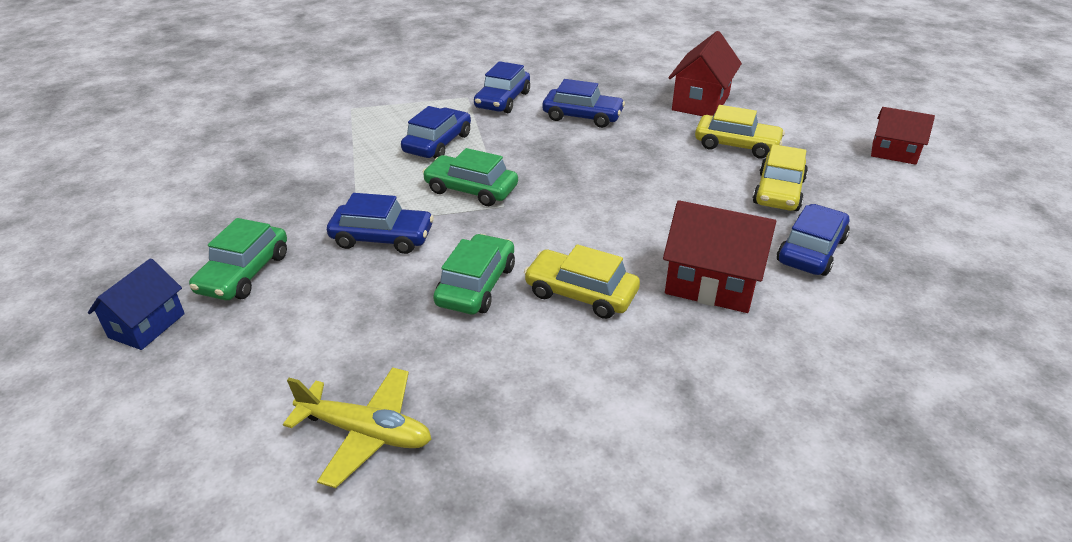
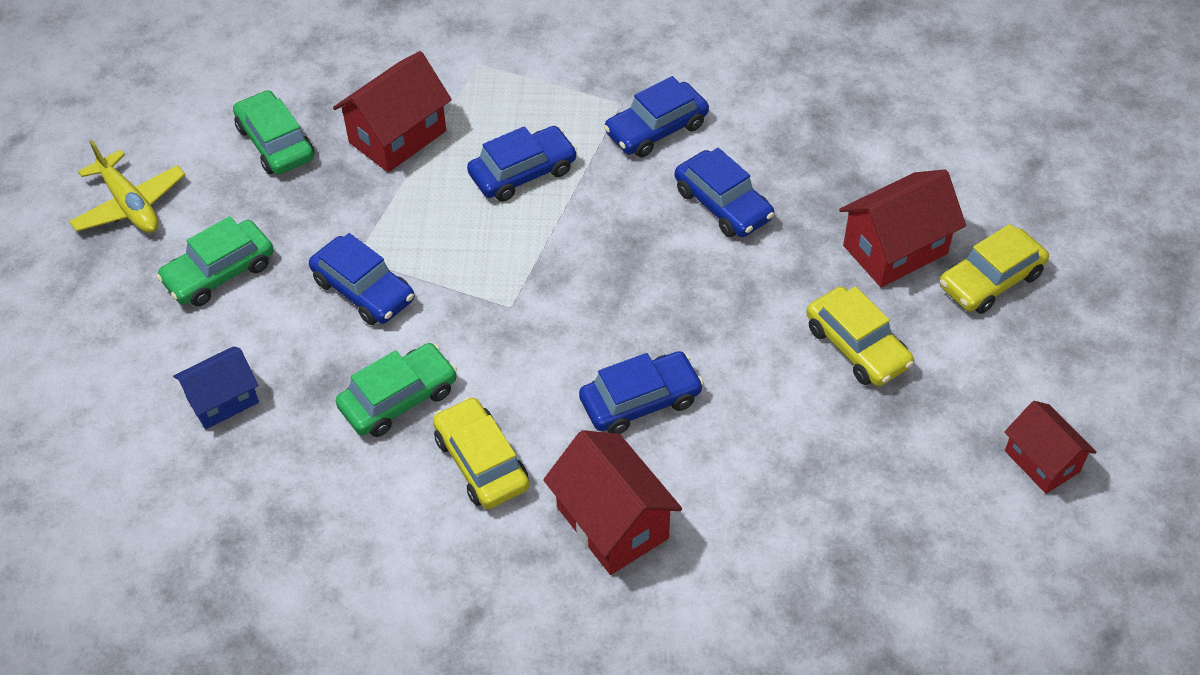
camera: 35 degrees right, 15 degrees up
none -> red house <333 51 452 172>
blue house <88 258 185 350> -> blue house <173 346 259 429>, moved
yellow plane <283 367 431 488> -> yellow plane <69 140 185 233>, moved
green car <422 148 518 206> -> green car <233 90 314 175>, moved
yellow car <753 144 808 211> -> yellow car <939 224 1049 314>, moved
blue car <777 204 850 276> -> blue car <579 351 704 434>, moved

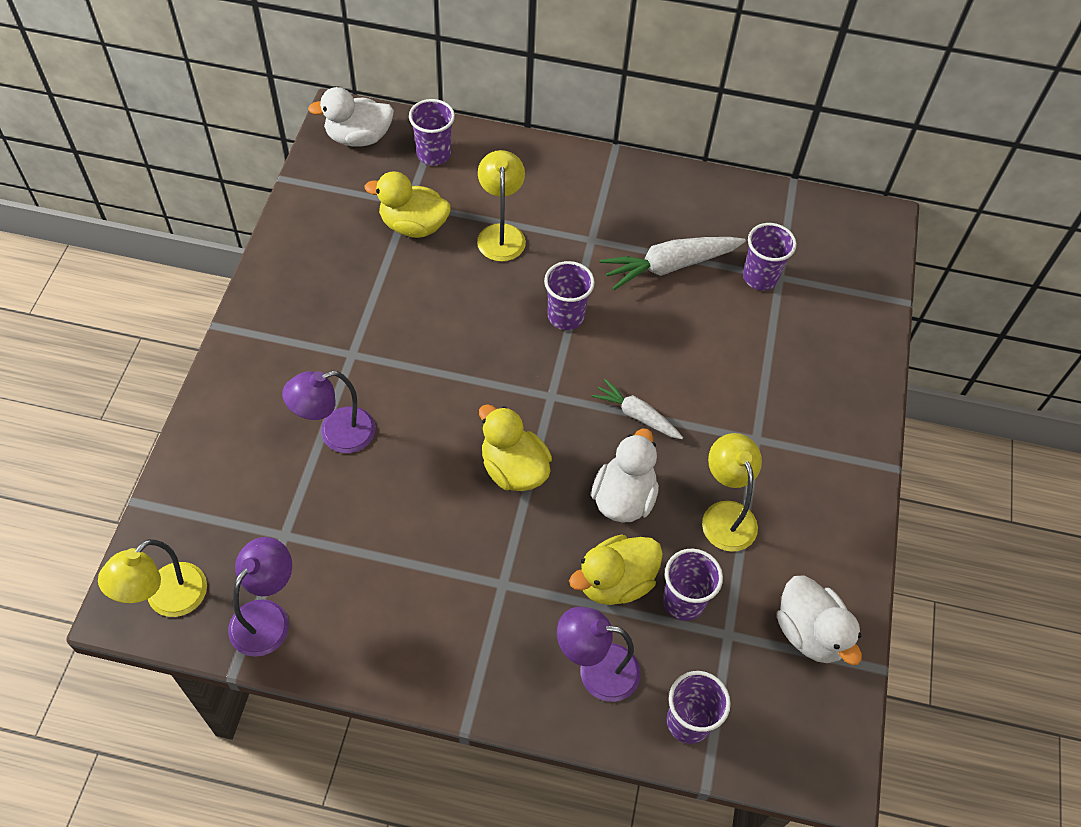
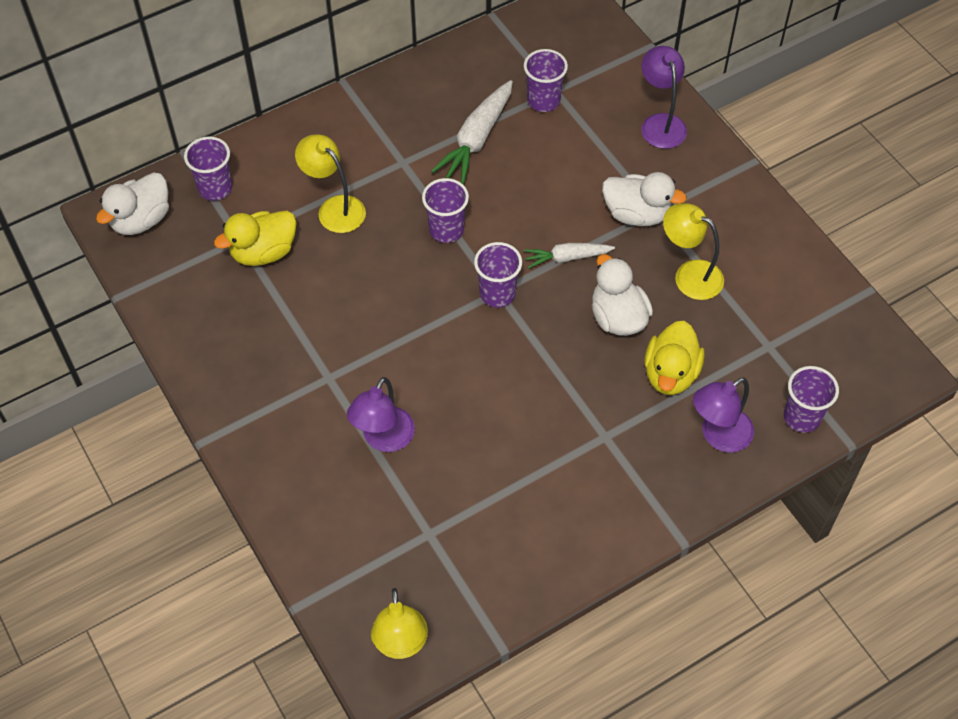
camera: 40 degrees left, 0 degrees up
yellow duck <479 404 552 491> -> none
purple lamp <228 537 292 657> -> purple lamp <641 46 687 149>, moved
purple cup <663 548 723 621> -> purple cup <474 242 522 308>, moved
white duck <777 575 862 665> -> white duck <602 172 687 226>, moved

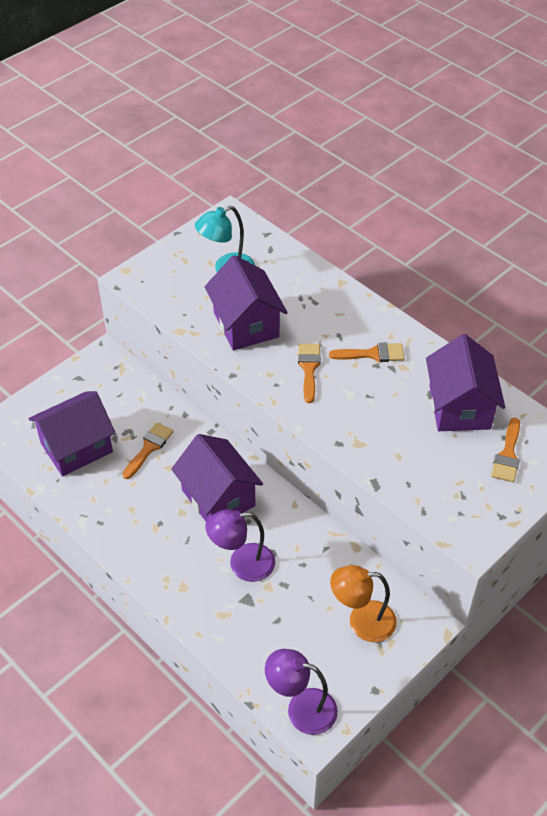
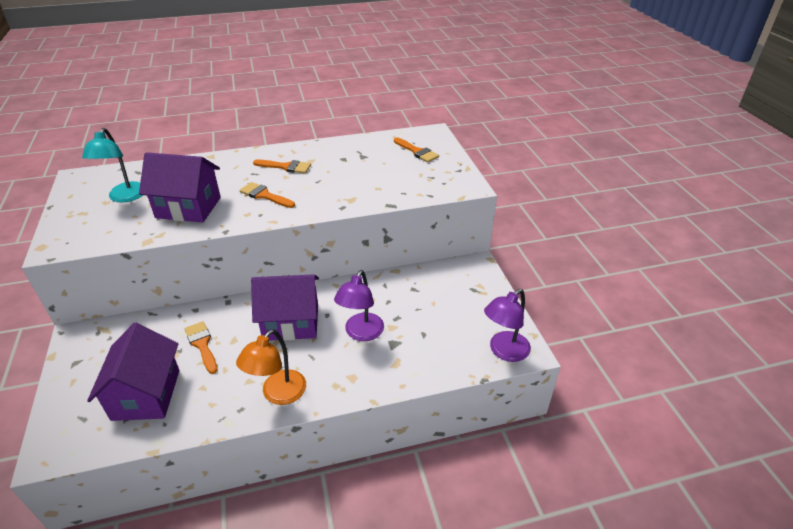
camera: 60 degrees left, 10 degrees down
purple house <426 334 505 431> -> none
orange lamp <330 565 397 642> -> orange lamp <236 329 306 405>, moved
orange brush <329 343 405 362> -> orange brush <253 160 311 174>, 75 degrees clockwise

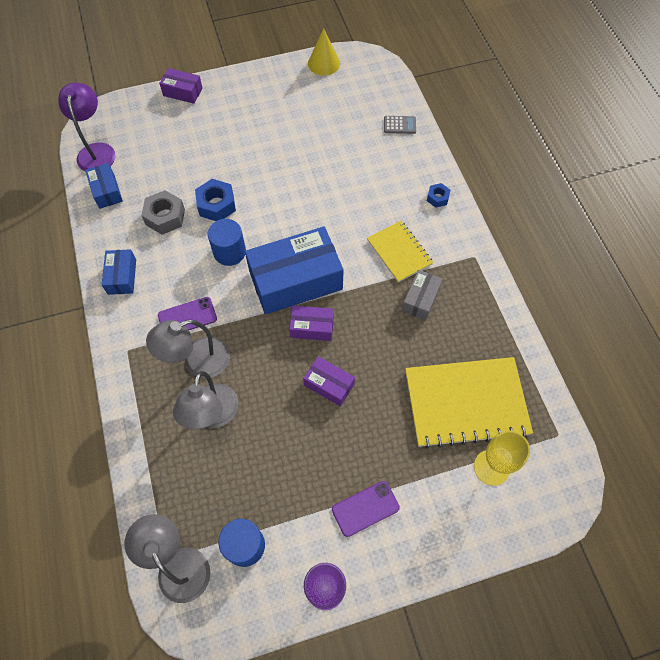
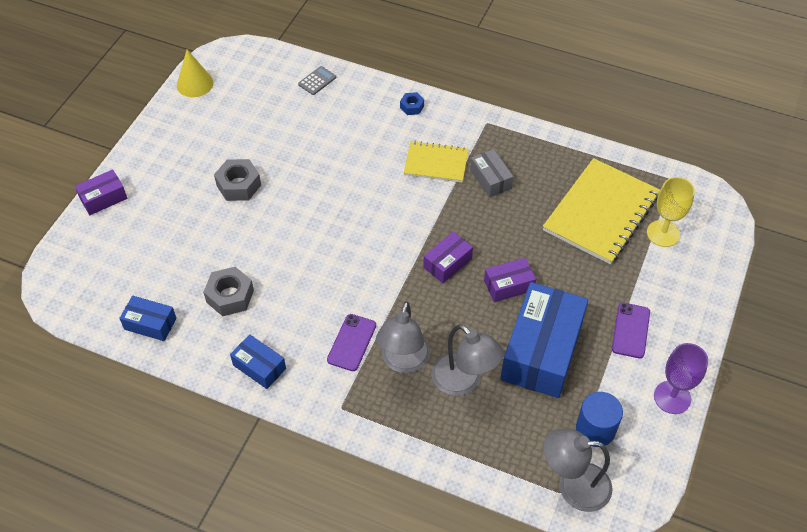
camera: 50 degrees left, 10 degrees down
purple lamp <59 83 115 171> -> none
blue nut <195 179 236 221> -> none
blue cylinder <208 219 246 266> -> none
none -> grey nut <214 159 261 201>
blue box <245 227 344 315> -> blue box <500 282 588 398>, moved

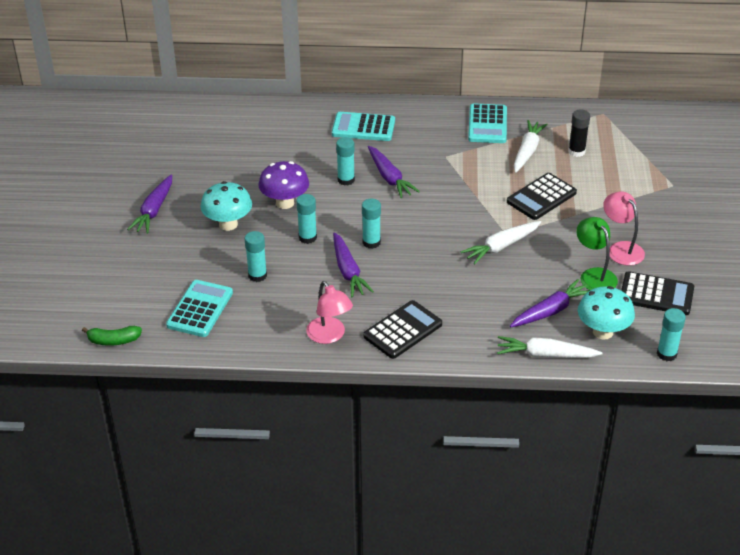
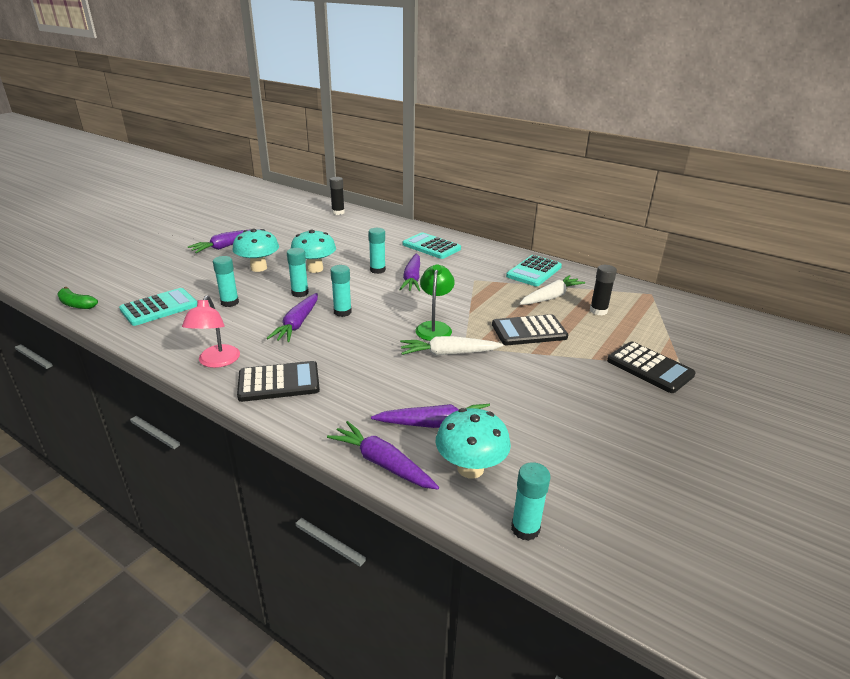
camera: 30 degrees right, 10 degrees down
pink lamp <603 191 645 266> -> none
none -> black glue stick <330 177 345 215>
green lamp <576 217 618 290> -> green lamp <416 265 455 341>, moved
black calculator <621 271 694 315> -> black calculator <607 341 696 393>, moved
purple mushroom <259 161 309 209> -> turquoise mushroom <291 229 336 273>
white carrot <497 336 602 358> -> purple carrot <327 421 439 490>

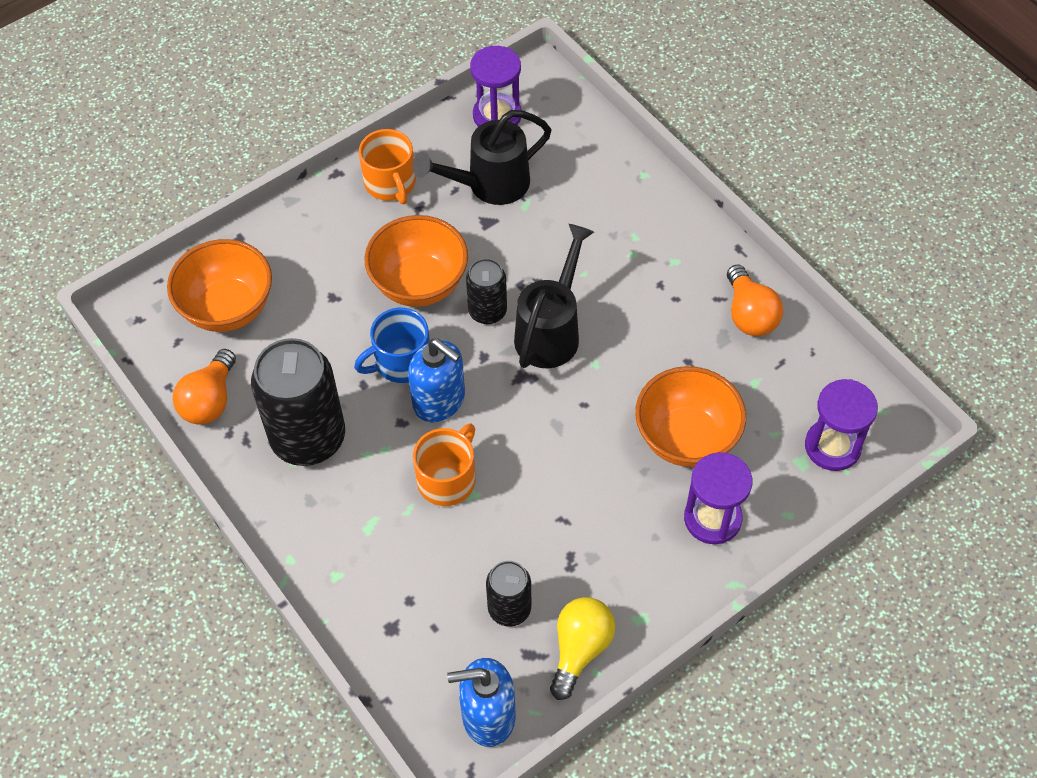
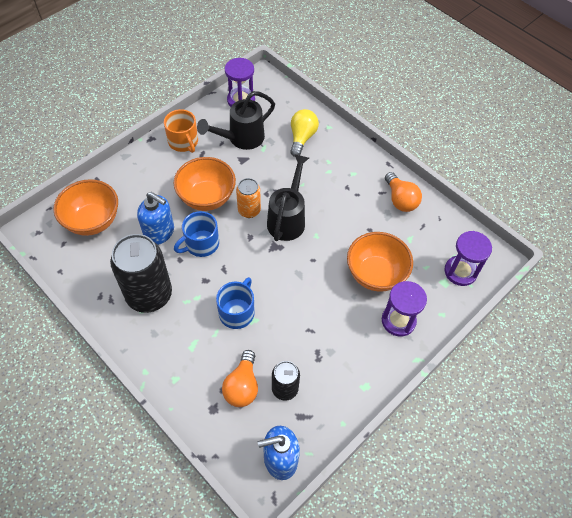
camera: 10 degrees left, 0 degrees up
orange light bulb <173 349 236 425> -> orange light bulb <222 350 258 407>, moved
blue soap dispenser <408 338 465 422> -> blue soap dispenser <137 192 174 245>, moved
yellow light bulb <550 597 615 700> -> yellow light bulb <290 109 319 157>, moved
orange mug <413 424 476 506> -> blue mug <216 277 255 329>
black can <466 258 507 324> -> orange can <236 178 261 218>

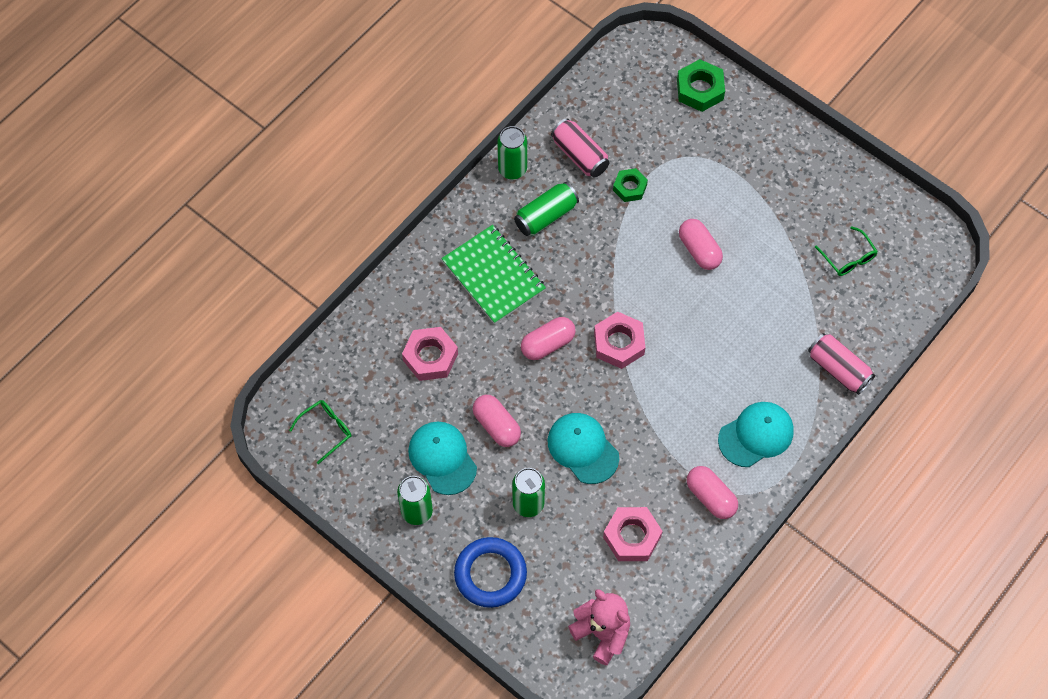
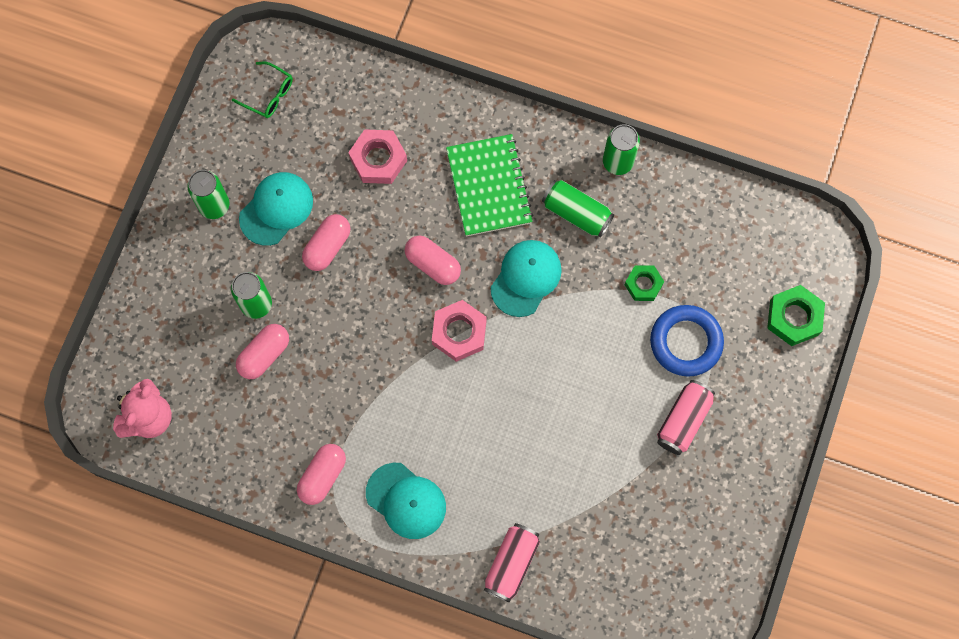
camera: 70 degrees right, 10 degrees up
pink nut <603 507 663 561> -> none
green glasses <815 226 878 276> -> none
blue ring <454 537 527 608> -> blue ring <650 305 724 377>, moved
turquoise cap <548 413 619 484> -> turquoise cap <491 240 562 317>, moved
pink can <551 118 609 178> -> pink can <657 380 715 455>, moved
pink capsule <679 219 723 270> -> pink capsule <236 324 289 379>, moved
green notebook <441 225 546 324> -> green notebook <446 134 533 236>, 45 degrees counterclockwise

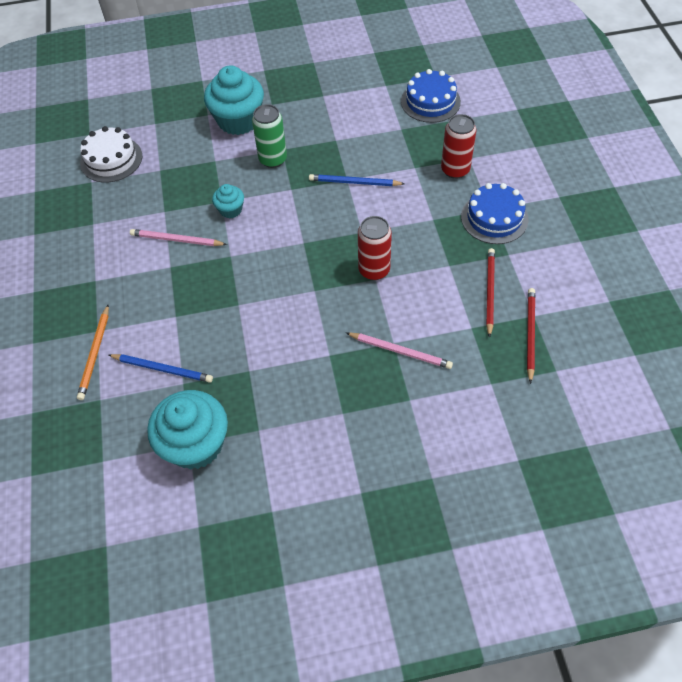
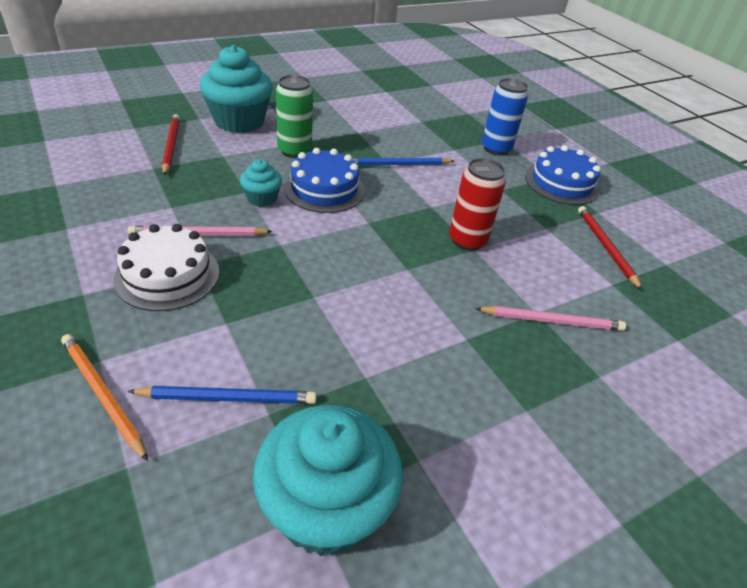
camera: 25 degrees left, 15 degrees down
white cake <80 126 142 183> -> white cake <113 224 220 311>, moved
blue cake <401 69 461 123> -> blue cake <284 148 365 213>, moved
red pencil <527 288 535 384> -> red pencil <162 114 180 176>, moved
red can <441 114 477 179> -> blue can <482 78 528 155>
orange pencil <77 305 109 400> -> orange pencil <61 334 148 461>, 150 degrees clockwise

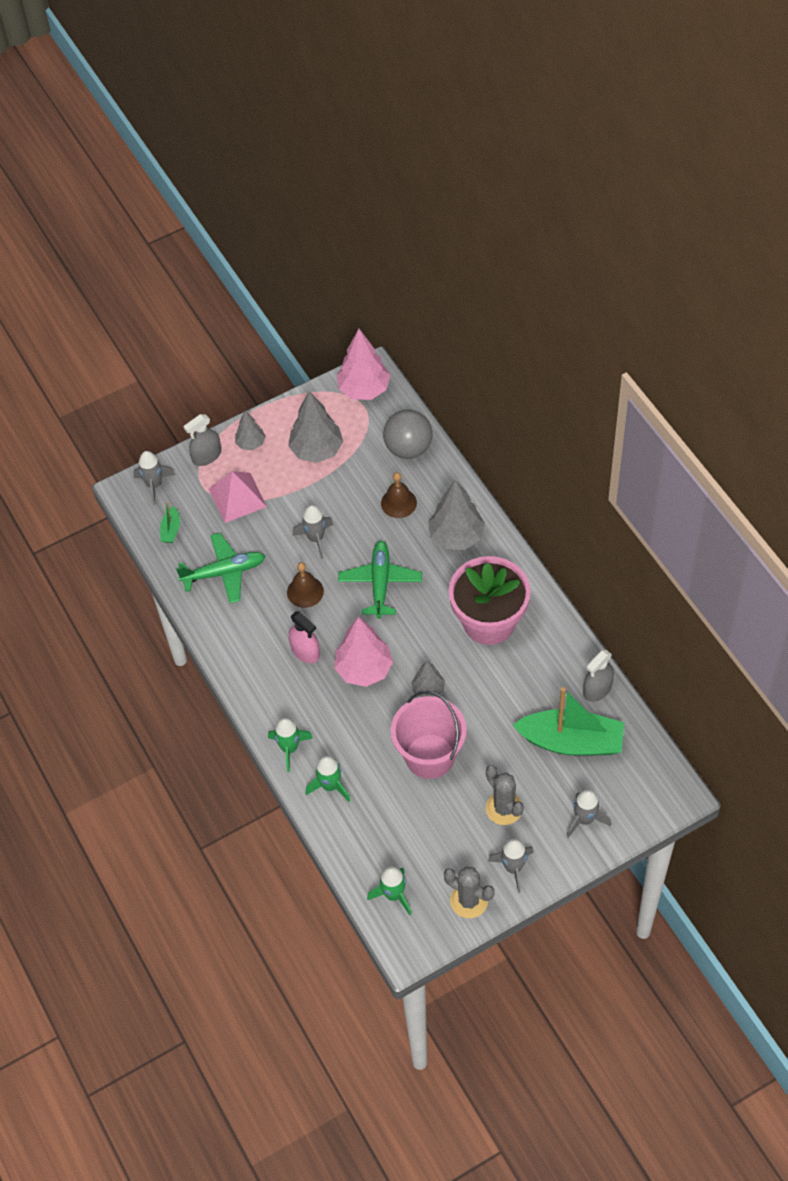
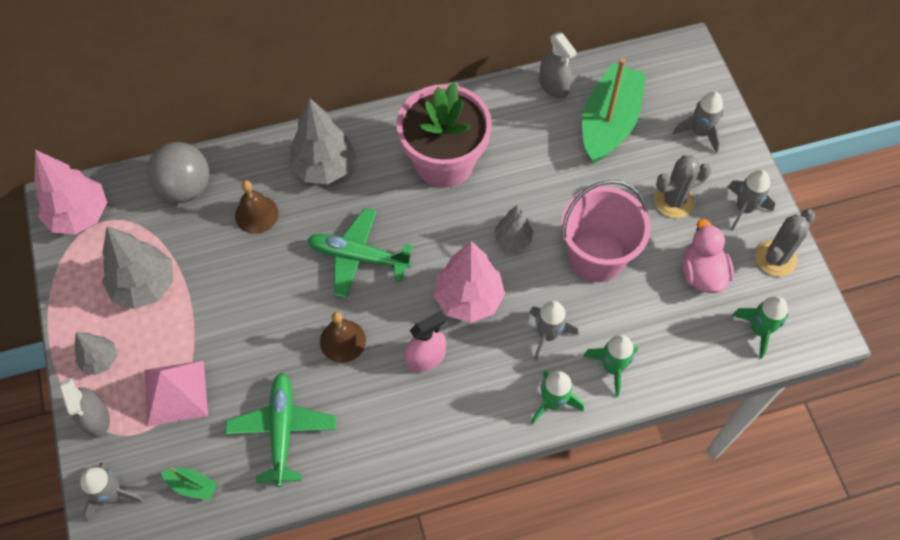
camera: 80 degrees left, 5 degrees up
none -> pink duck <682 218 734 293>
grey rocket <293 505 334 559> -> grey rocket <530 301 578 361>, moved

